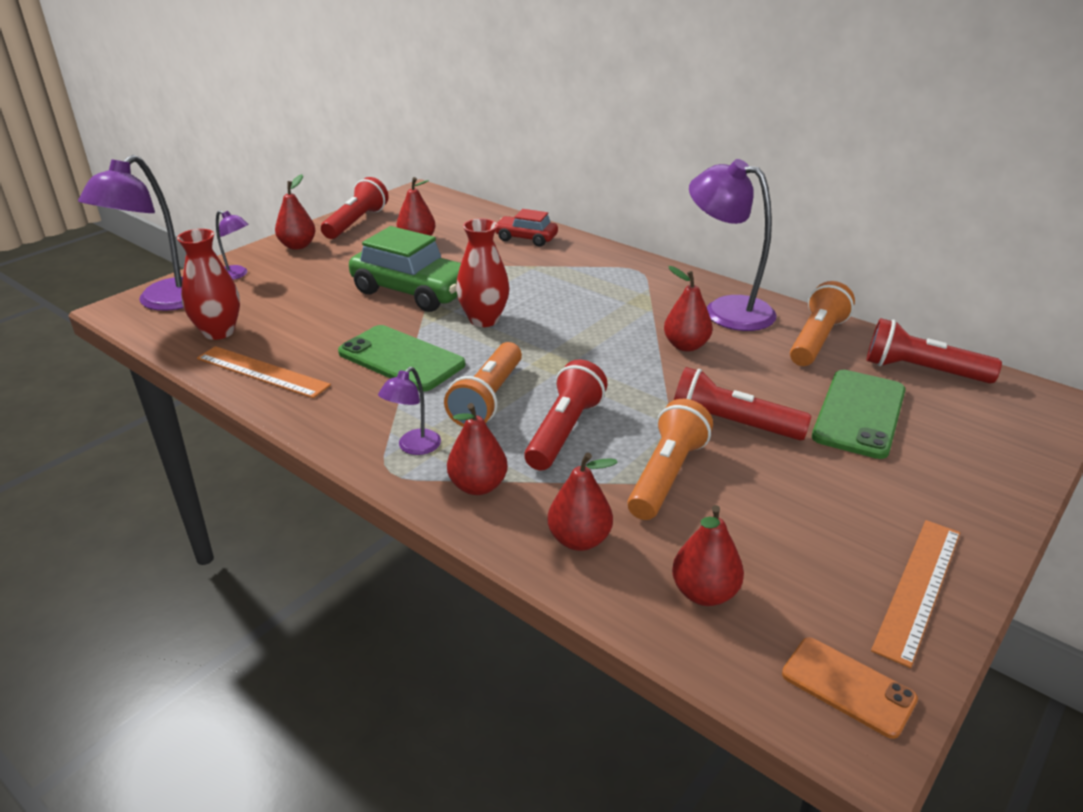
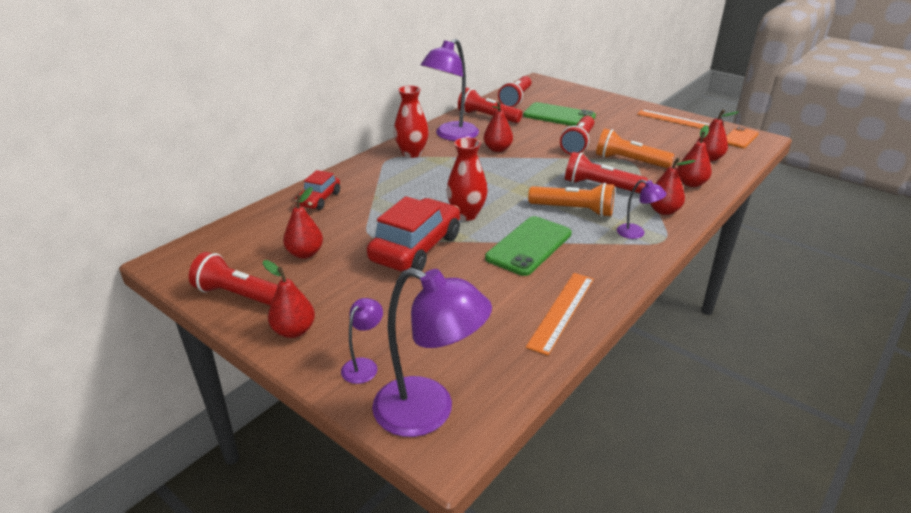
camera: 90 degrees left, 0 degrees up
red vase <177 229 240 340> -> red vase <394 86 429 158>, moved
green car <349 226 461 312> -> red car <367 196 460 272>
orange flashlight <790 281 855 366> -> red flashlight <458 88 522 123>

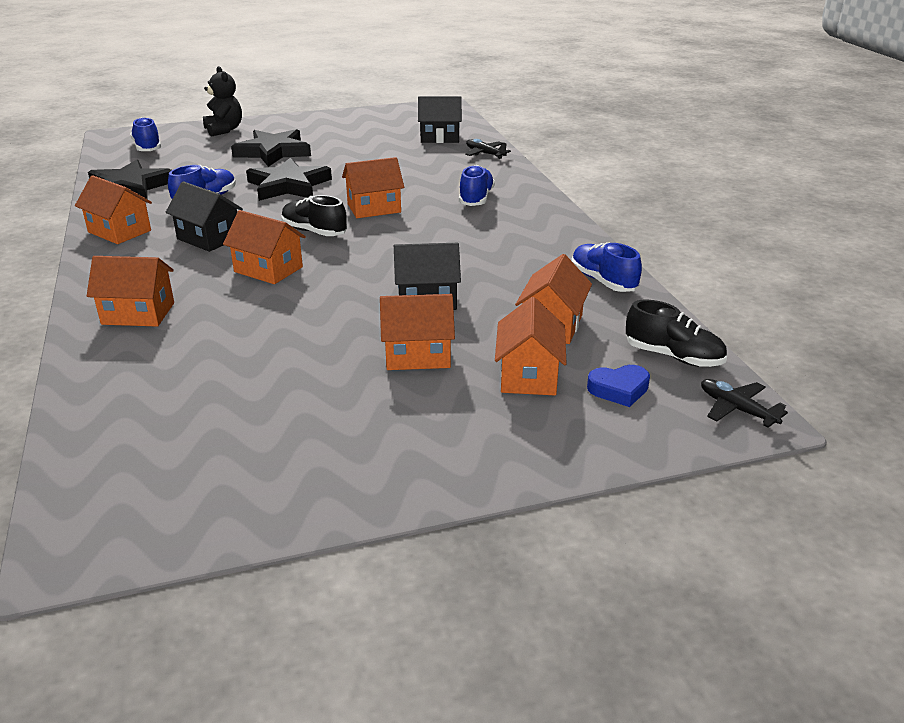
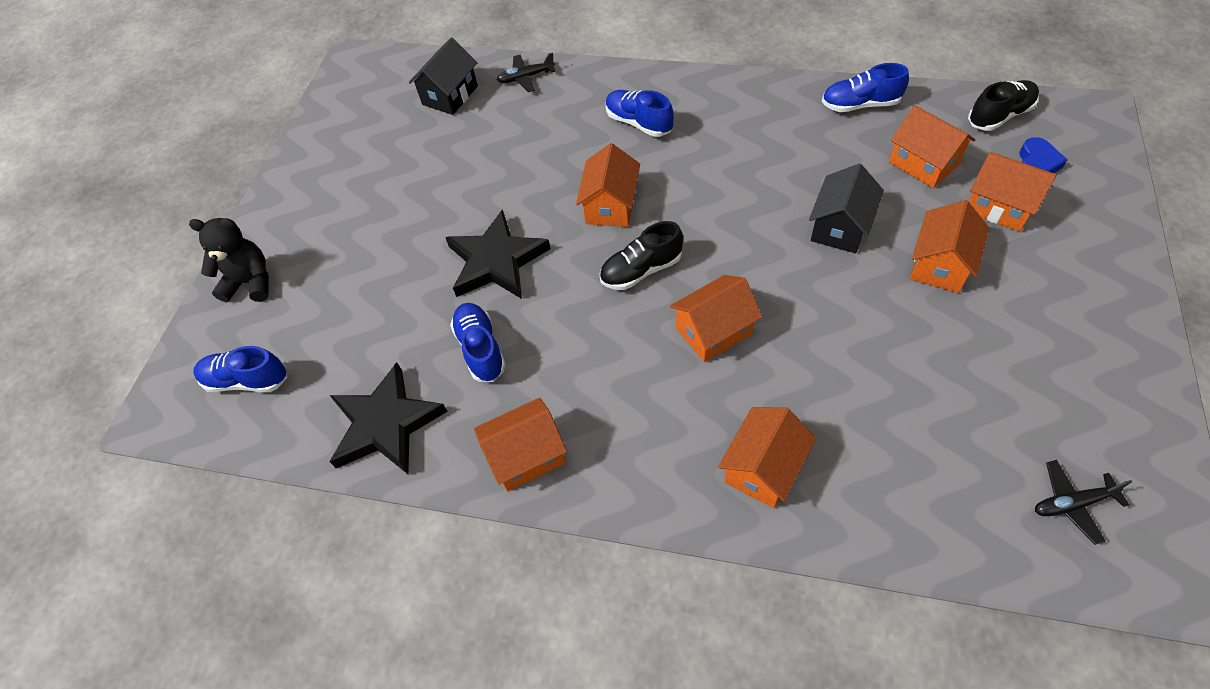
camera: 55 degrees left, 25 degrees up
black house <165 181 243 252> -> none
black star <231 129 311 167> -> none
black plane <701 379 788 428> -> black plane <1035 460 1132 545>, moved

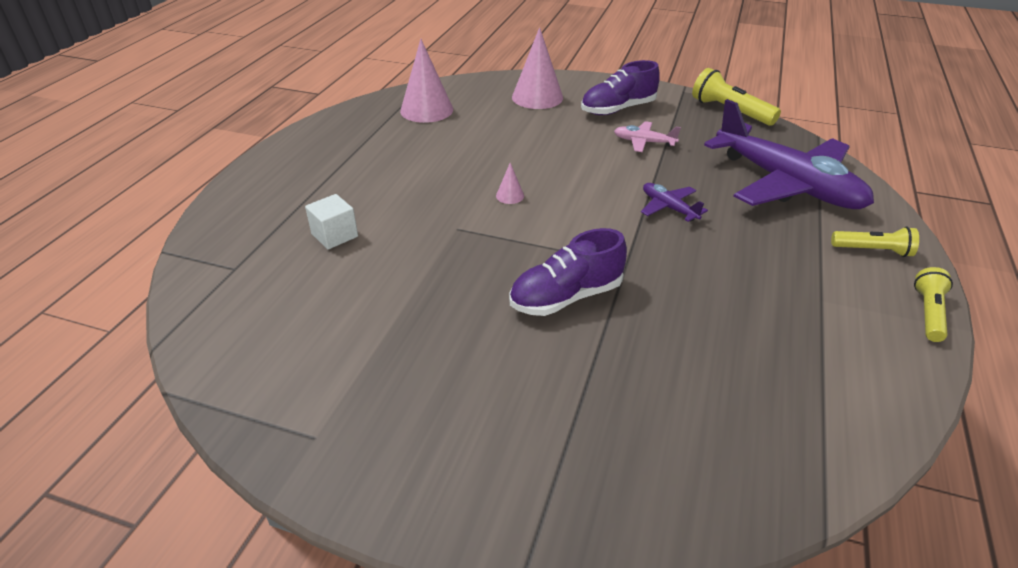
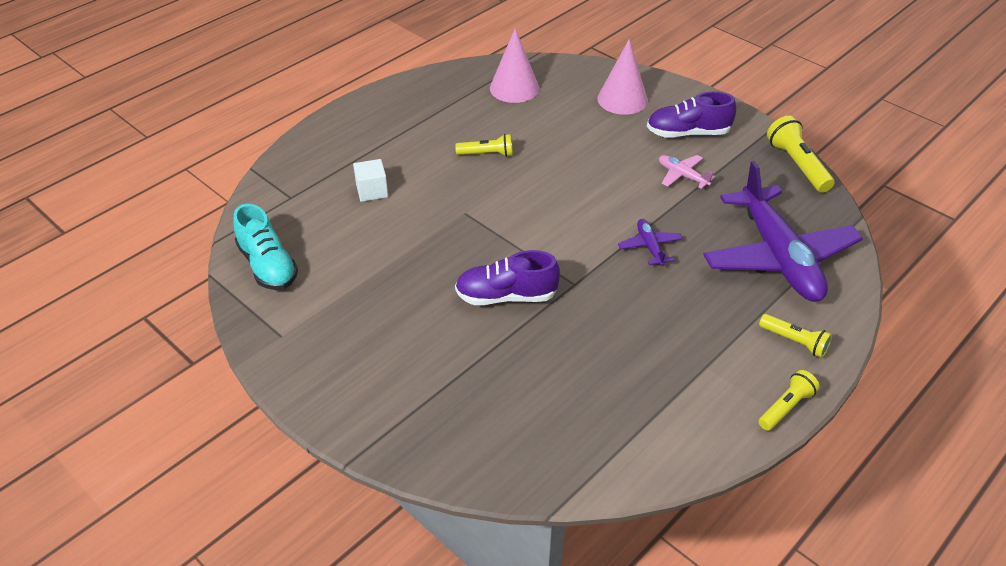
camera: 25 degrees right, 5 degrees up
pink cone <496 163 524 204> -> none
none -> turquoise shoe <233 204 298 290>
none -> yellow flashlight <455 134 513 157>

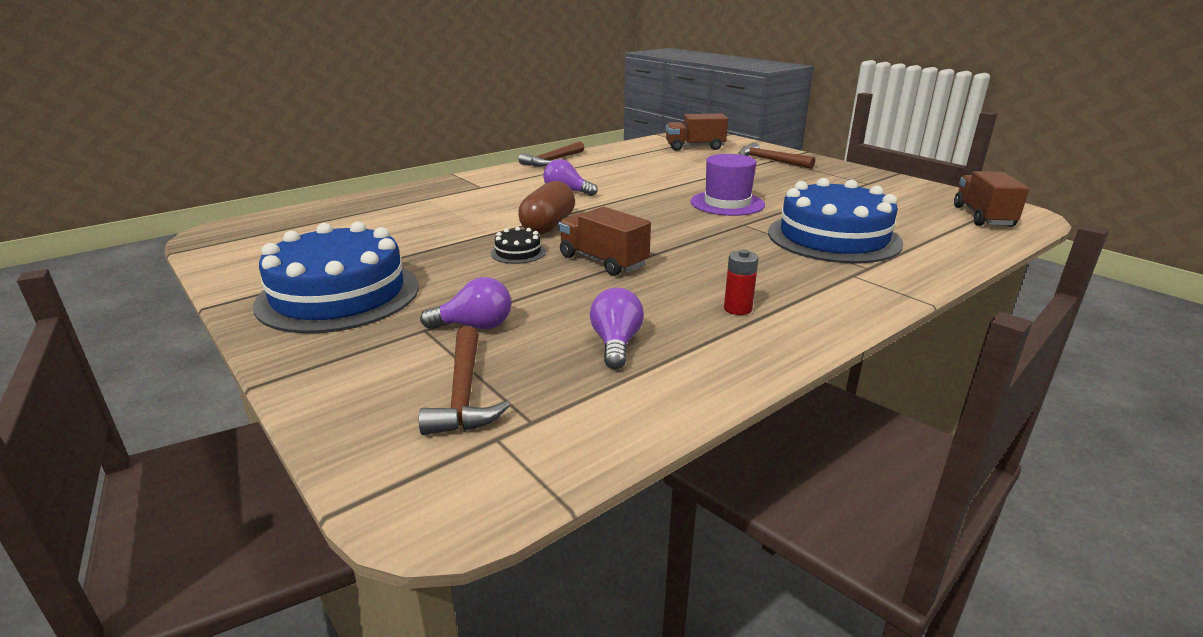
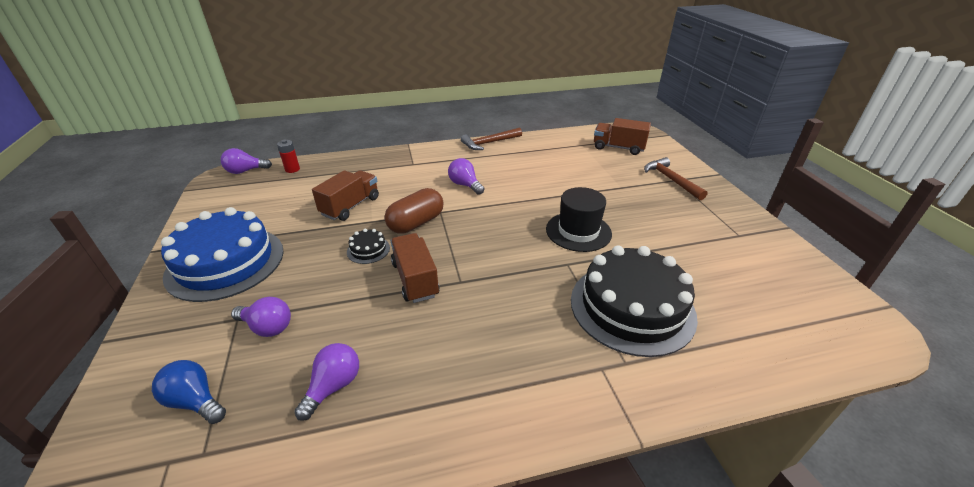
camera: 25 degrees right, 10 degrees up
none -> purple light bulb <221 148 272 174>
red battery <724 249 759 315> -> red battery <277 140 300 173>, moved
brown truck <954 171 1029 227> -> brown truck <312 170 379 221>, moved
brown hammer <419 326 510 435> -> blue light bulb <152 360 226 424>
purple hat <690 154 765 216> -> black hat <546 187 612 252>
blue cake <768 178 903 263> -> black cake <571 245 698 357>

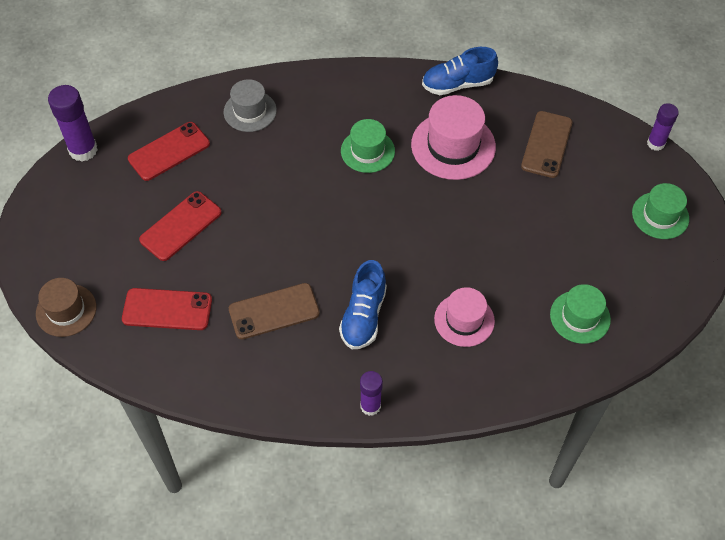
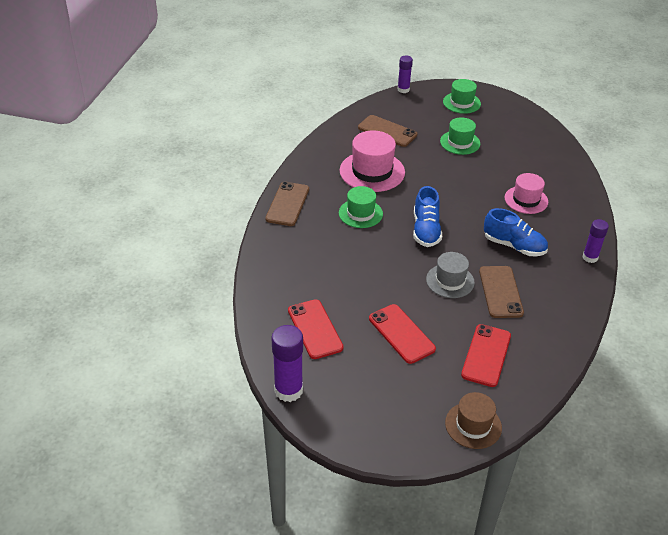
camera: 75 degrees left, 15 degrees down
none -> brown phone <266 182 309 226>
grey hat <224 79 277 132> -> grey hat <426 252 475 298>, moved
blue shoe <422 47 498 95> -> blue shoe <413 186 442 247>, moved
green hat <550 284 611 344> -> green hat <440 117 480 155>, moved

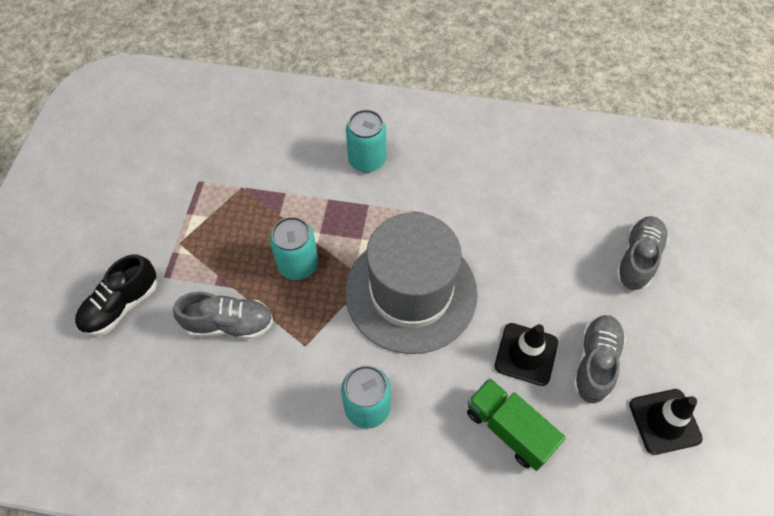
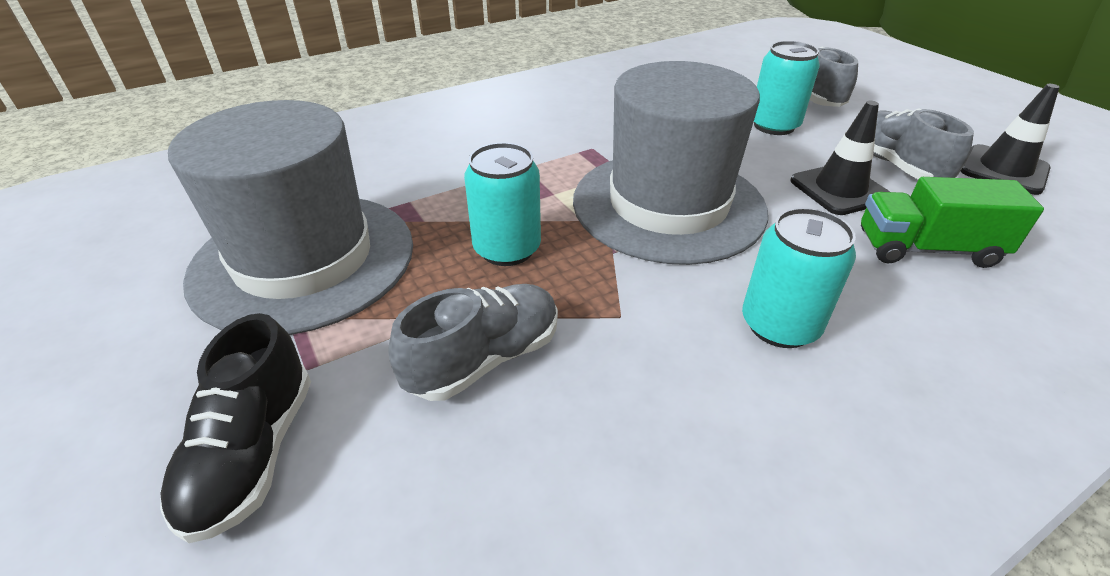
camera: 40 degrees left, 20 degrees down
none -> grey hat <168 100 413 335>
turquoise can <346 110 386 172> -> turquoise can <754 41 820 135>, moved

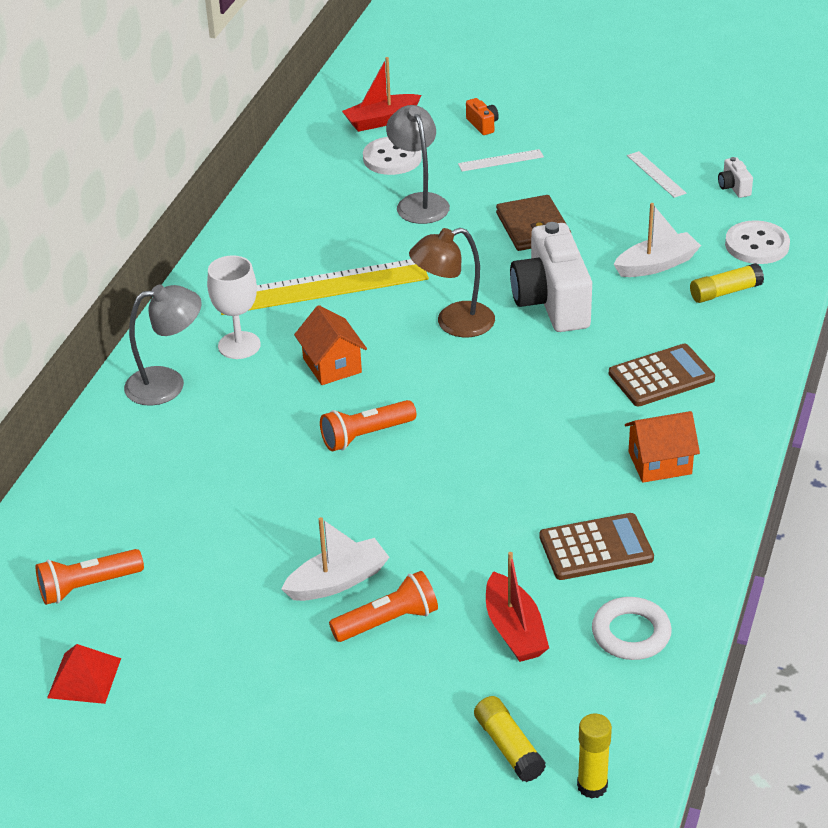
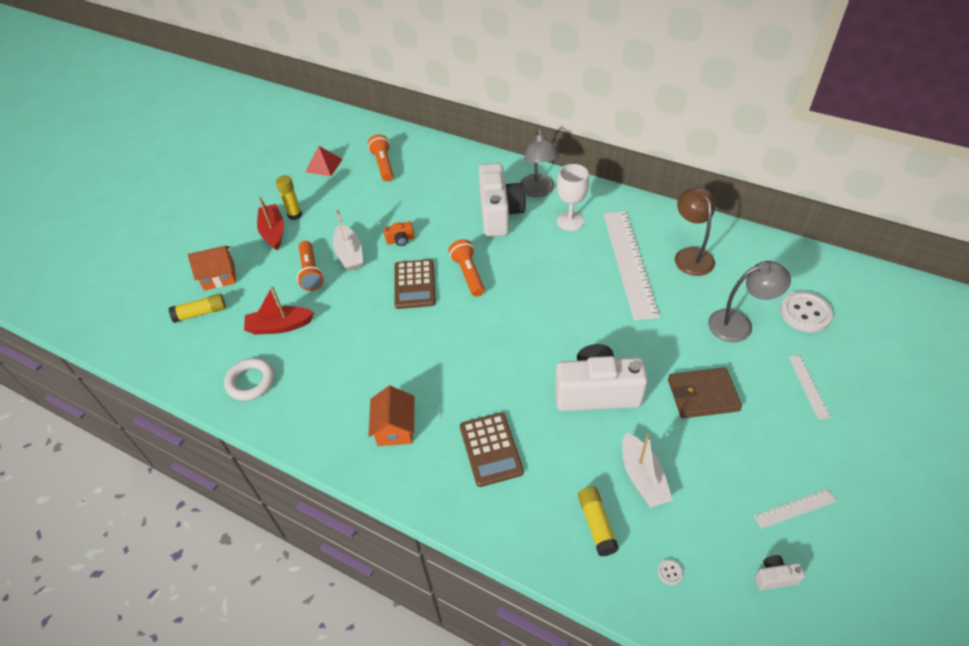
camera: 100 degrees right, 10 degrees up
none -> white camera <478 163 526 237>
orange house <294 305 367 385> -> orange house <188 246 236 291>, moved
red boat <342 57 421 132> -> red boat <257 197 284 250>, moved
brown lamp <409 228 495 337> -> brown lamp <675 187 715 276>, moved
orange camera <466 98 499 135> -> orange camera <383 221 415 246>, moved
brown calculator <540 513 654 580> -> brown calculator <394 259 436 309>, moved
yellow glue stick <577 713 612 798> -> yellow glue stick <276 175 302 220>, moved
yellow ruler <221 259 429 315> -> white ruler <603 211 660 320>
white button <725 220 790 264> -> white button <657 559 683 585>, x0.40

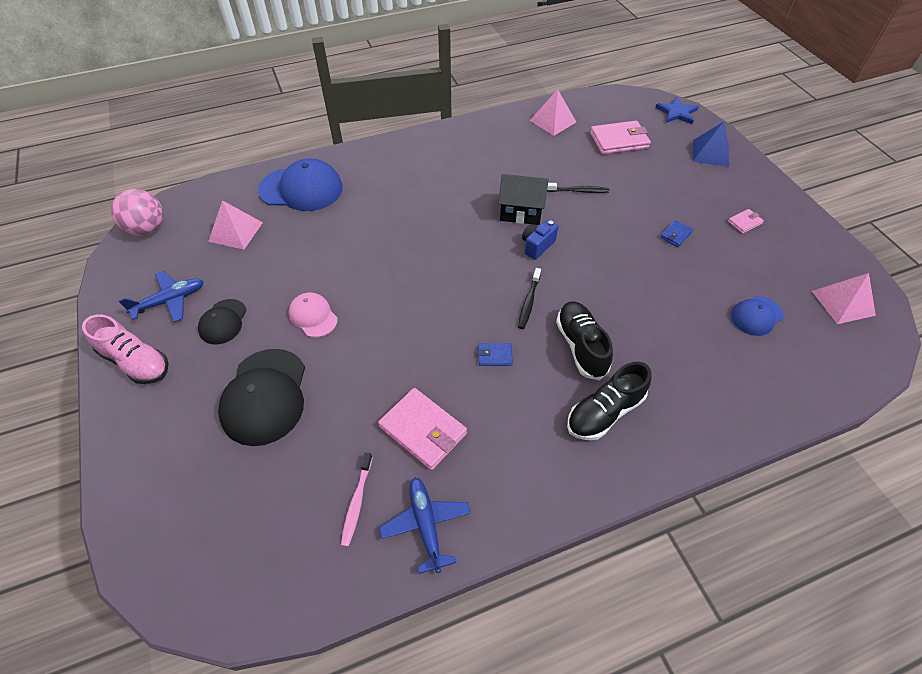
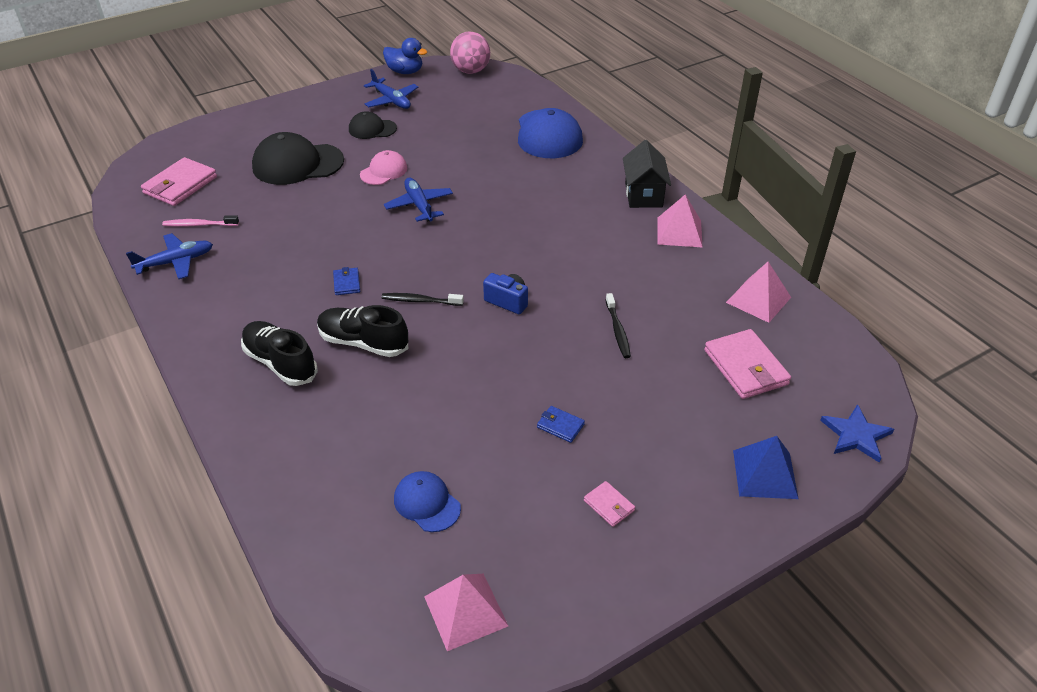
camera: 80 degrees right, 10 degrees down
pink shoe <82 314 169 384> -> none
none -> blue duck <383 38 427 74>
none -> blue plane <384 178 453 222>
pink pyramid <208 200 263 250> -> pink pyramid <657 194 702 247>, moved
pink wallet <378 388 467 470> -> pink wallet <141 157 217 206>, moved
black house <498 174 549 225> -> black house <623 140 671 208>, moved
black shoe <556 301 613 380> -> black shoe <317 305 408 357>, 135 degrees counterclockwise

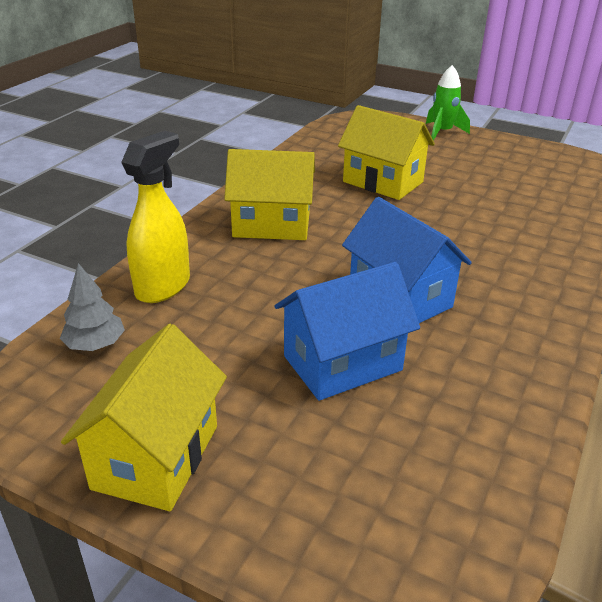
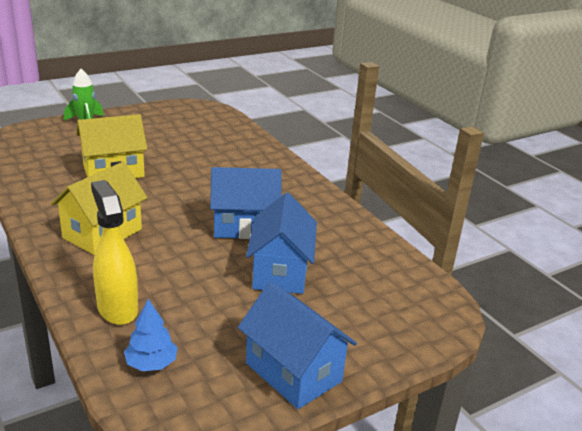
camera: 60 degrees left, 5 degrees down
grey tree <60 263 125 351> -> blue tree <124 299 178 371>
yellow house <61 324 227 511> -> blue house <238 282 357 409>

